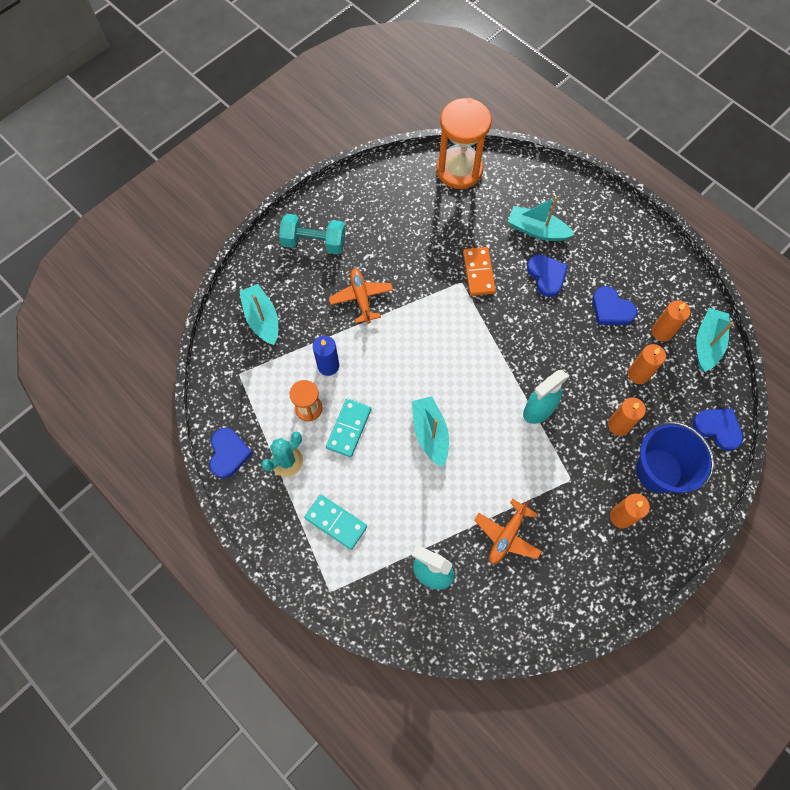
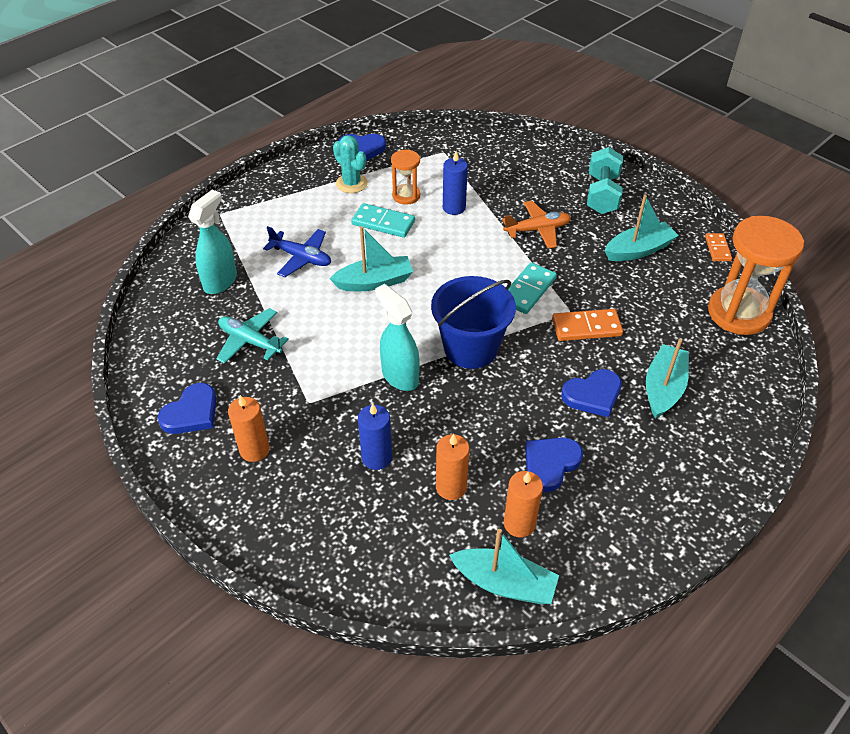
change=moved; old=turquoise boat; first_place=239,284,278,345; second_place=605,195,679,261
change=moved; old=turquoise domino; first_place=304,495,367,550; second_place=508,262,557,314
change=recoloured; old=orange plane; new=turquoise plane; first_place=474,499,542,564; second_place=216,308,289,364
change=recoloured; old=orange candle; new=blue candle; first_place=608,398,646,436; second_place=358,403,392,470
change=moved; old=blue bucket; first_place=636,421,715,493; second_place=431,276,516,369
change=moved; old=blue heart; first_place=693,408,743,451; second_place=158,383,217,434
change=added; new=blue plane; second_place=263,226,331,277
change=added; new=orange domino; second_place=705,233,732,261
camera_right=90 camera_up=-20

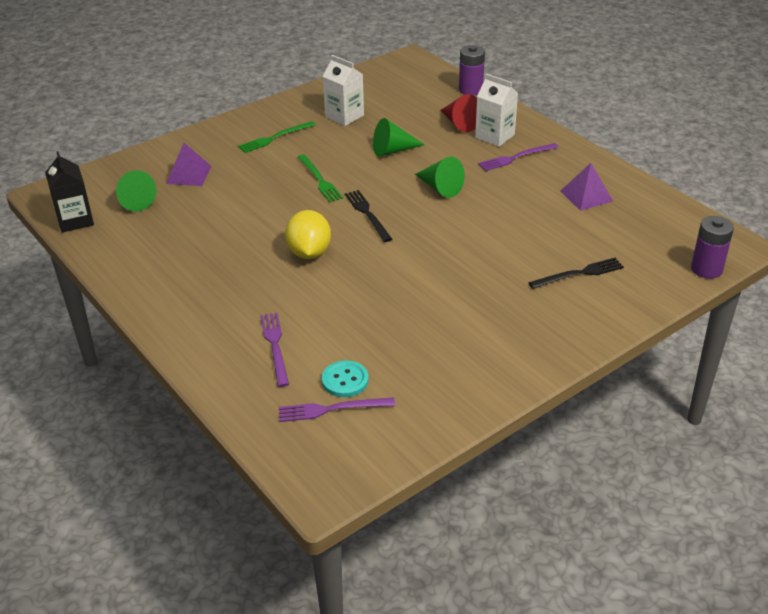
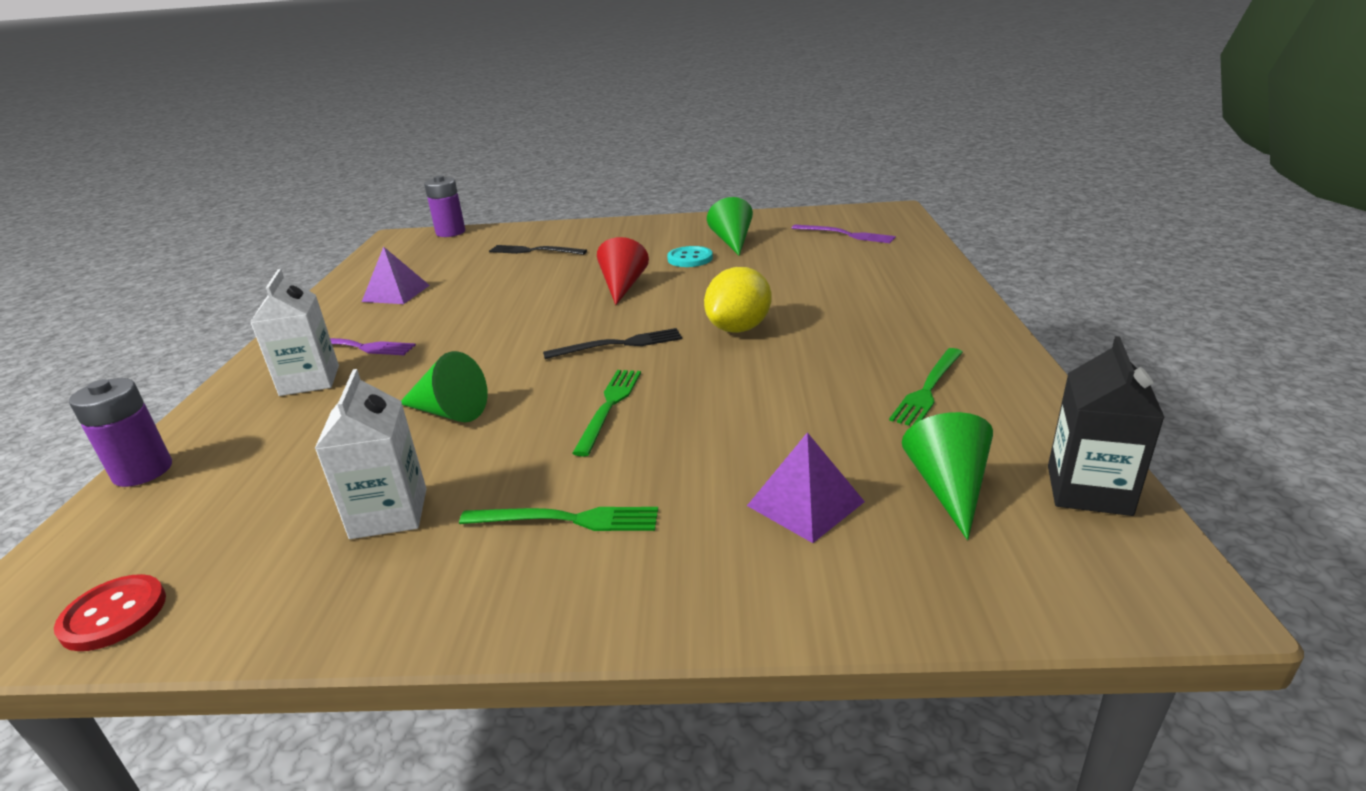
change=removed; old=purple fork; first_place=260,313,289,387
change=moved; old=turquoise button; first_place=322,361,369,397; second_place=667,246,713,267
change=turned; old=black fork; first_place=345,190,392,242; second_place=543,328,682,359; degrees=-120
change=moved; old=green cone; first_place=415,157,465,198; second_place=707,197,753,256
change=moved; old=red cone; first_place=440,94,477,132; second_place=597,237,649,305
change=added; new=red button; second_place=54,574,166,651
change=added; new=green fork; second_place=889,348,963,426
camera_right=-140 camera_up=-10

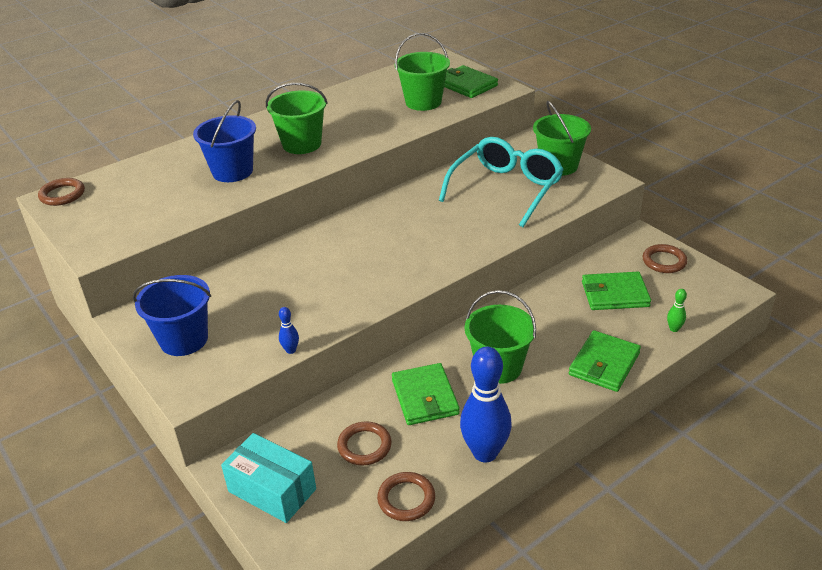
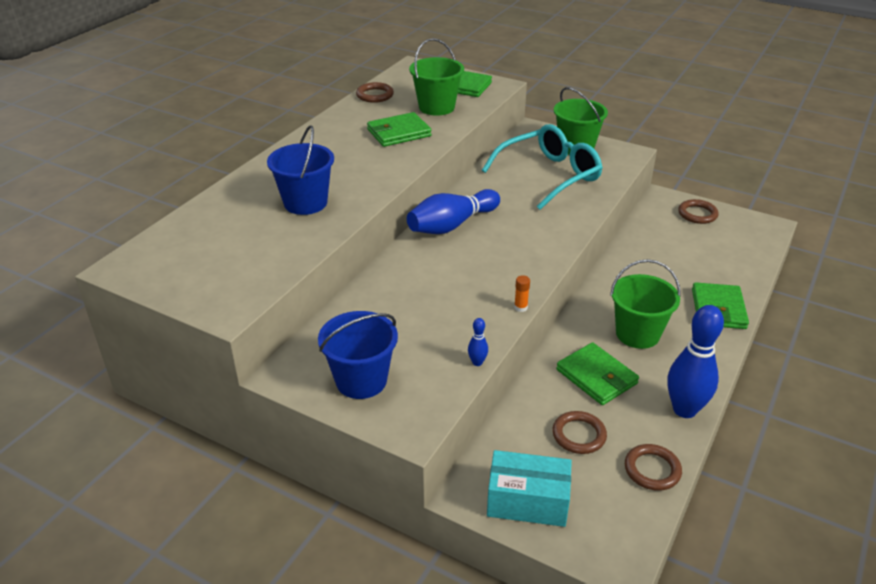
change=moved; old=brown ring; first_place=38,178,85,206; second_place=356,82,394,103
change=removed; old=green bucket; first_place=266,83,328,154
change=turned; old=turquoise glasses; first_place=439,137,564,227; second_place=482,124,603,210; degrees=45
change=moved; old=green wallet; first_place=582,272,651,310; second_place=367,112,432,147
change=removed; old=green bowling pin; first_place=667,289,687,332
change=added; new=blue bowling pin; second_place=407,189,500,234
change=added; new=orange glue stick; second_place=514,275,530,312
camera_right=-25 camera_up=0

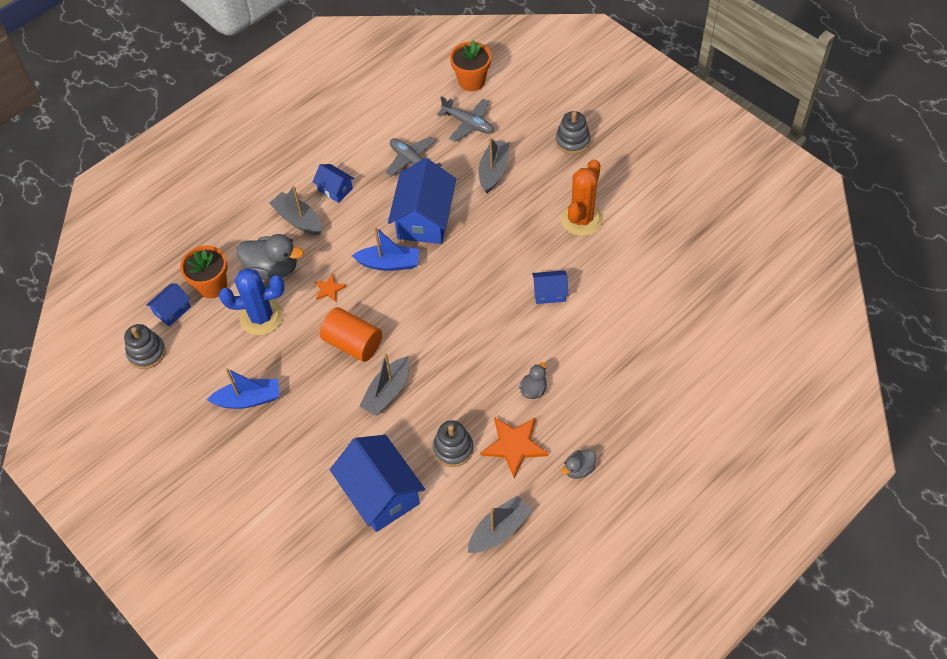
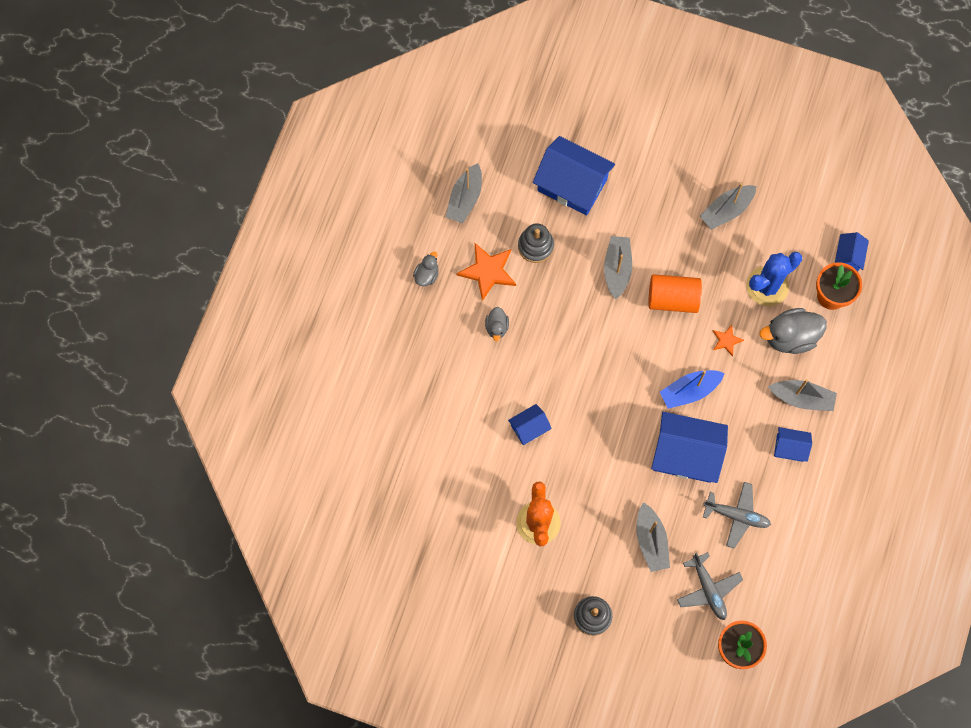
change=removed; old=grey stacking toy; first_place=124,324,166,369
change=recoloured; old=blue boat; new=grey boat; first_place=207,368,280,409; second_place=700,183,756,230
change=turned; old=blue house; first_place=388,158,456,244; second_place=651,412,728,483; degrees=-60
change=turned; old=grey plane; first_place=437,96,494,142; second_place=677,552,743,620; degrees=-120
camera_right=150 camera_up=15

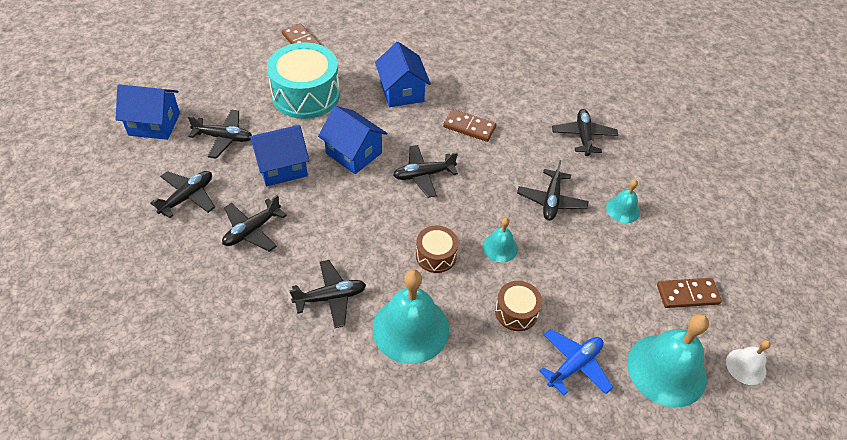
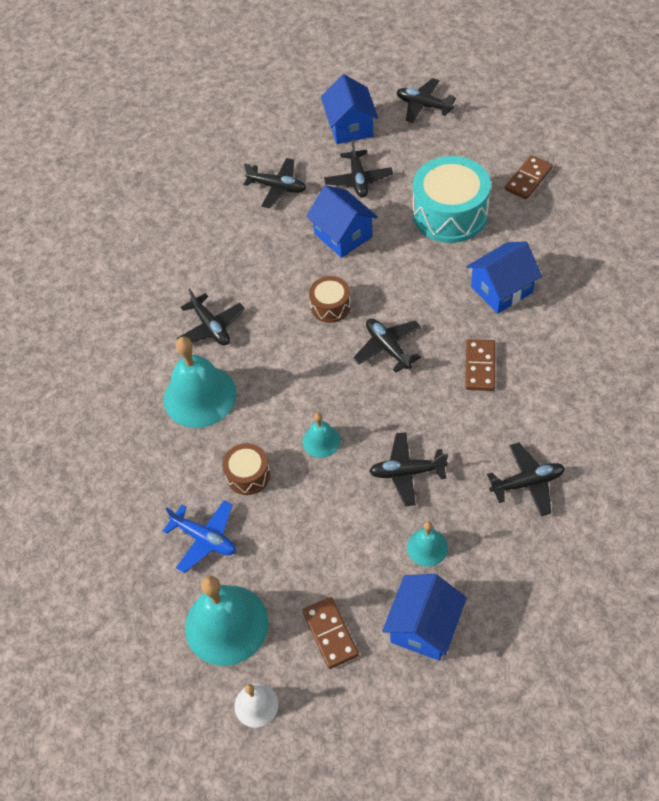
change=moved; old=black plane; first_place=222,195,287,252; second_place=397,78,456,123
change=moved; old=blue house; first_place=318,106,387,174; second_place=382,574,467,661
change=moved; old=brown drum; first_place=416,226,458,273; second_place=309,276,351,323
camera_right=80 camera_up=5

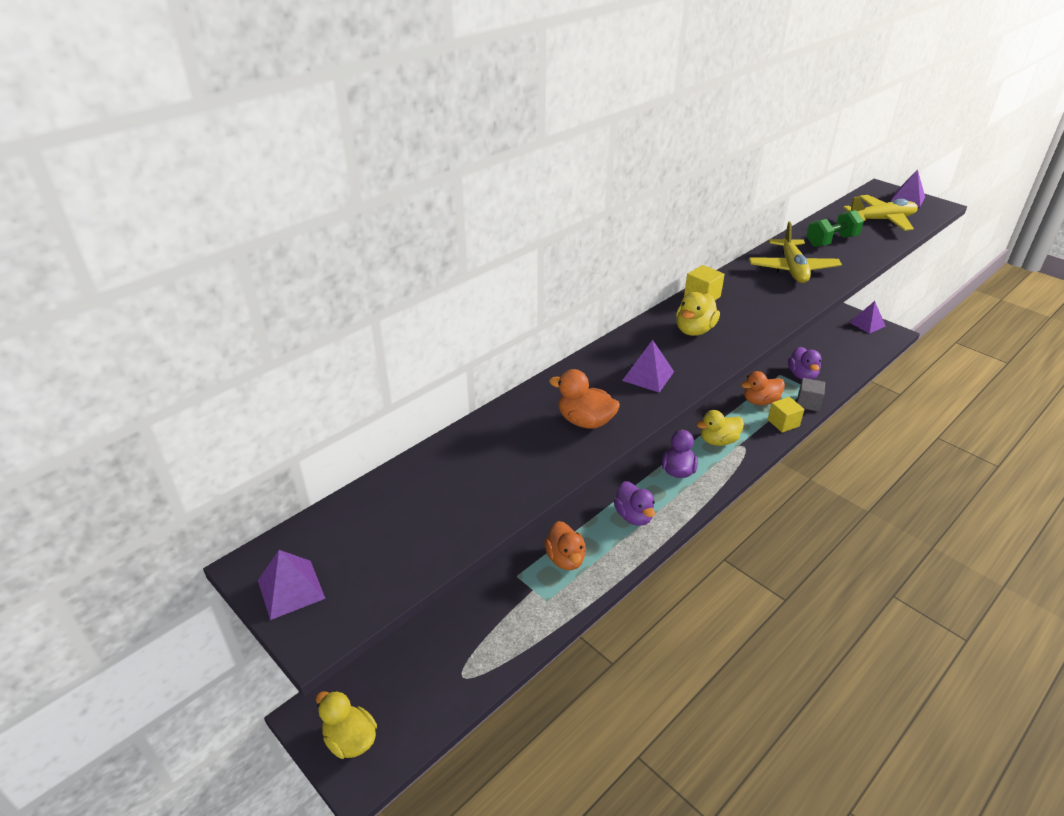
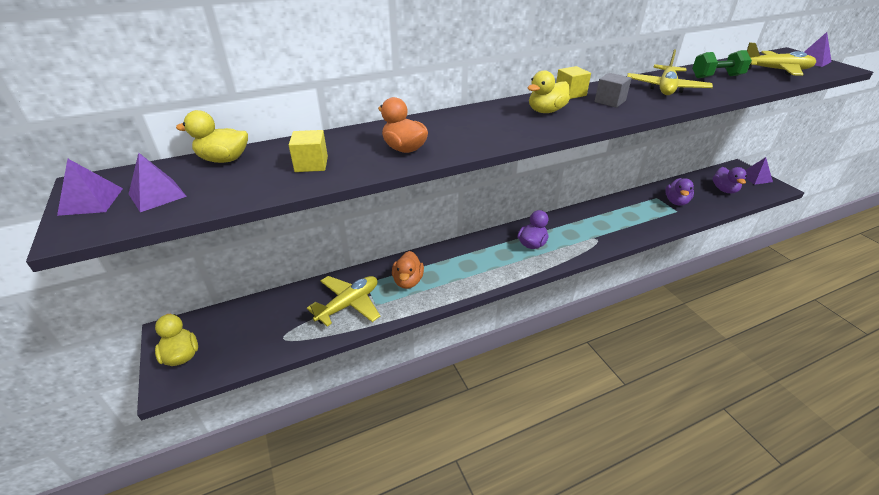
change=moved; old=purple duck; first_place=614,481,655,526; second_place=713,167,747,193
change=moved; old=purple pyramid; first_place=622,340,674,393; second_place=129,153,187,212
change=moved; old=yellow duck; first_place=697,410,744,446; second_place=176,110,248,163
change=removed; old=orange duck; first_place=741,371,785,405
change=moved; old=yellow cube; first_place=768,397,804,433; second_place=289,130,328,172
change=moved; old=grey cube; first_place=797,378,825,412; second_place=594,73,632,108
change=added; new=yellow plane; second_place=307,276,380,327
camera_right=20 camera_up=0

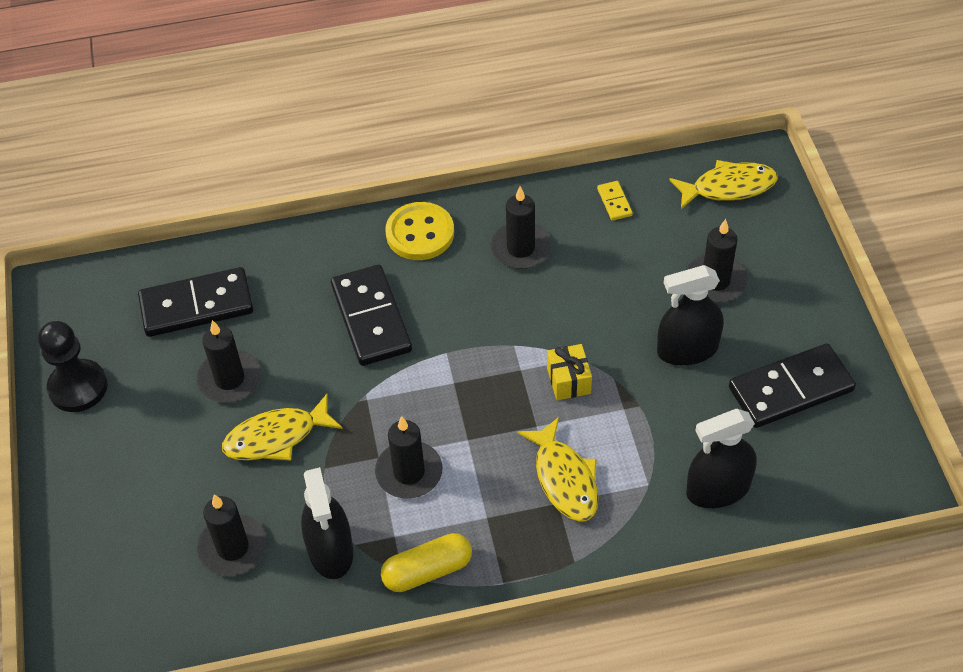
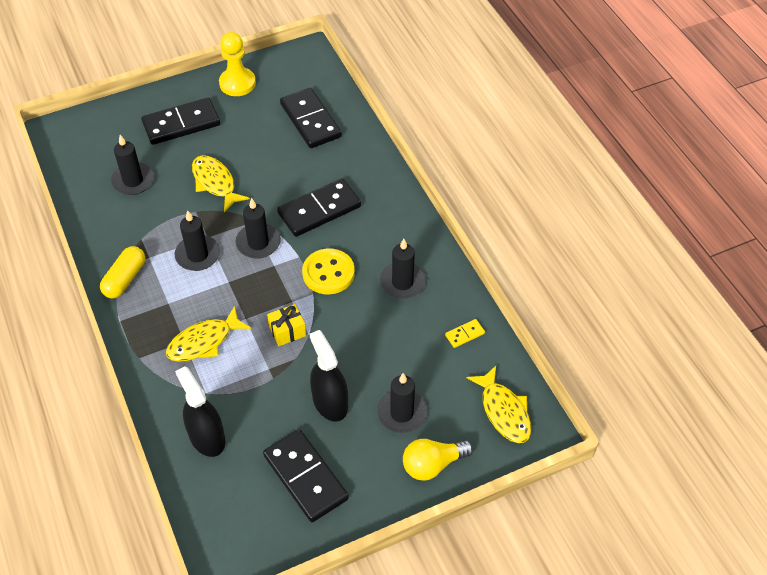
change=recoloured; old=black pawn; new=yellow pawn; first_place=38,321,108,412; second_place=219,32,256,96
change=moved; old=black candle; first_place=196,320,261,402; second_place=235,198,281,259
change=removed; old=black spray bottle; first_place=301,467,353,579
change=turned; old=yellow capsule; first_place=381,533,472,592; second_place=100,246,145,298; degrees=60
change=moved; old=yellow button; first_place=385,202,454,260; second_place=302,249,355,294
change=added; new=black domino; second_place=141,98,220,145
change=added; new=yellow light bulb; second_place=403,439,473,481
camera_right=75 camera_up=0

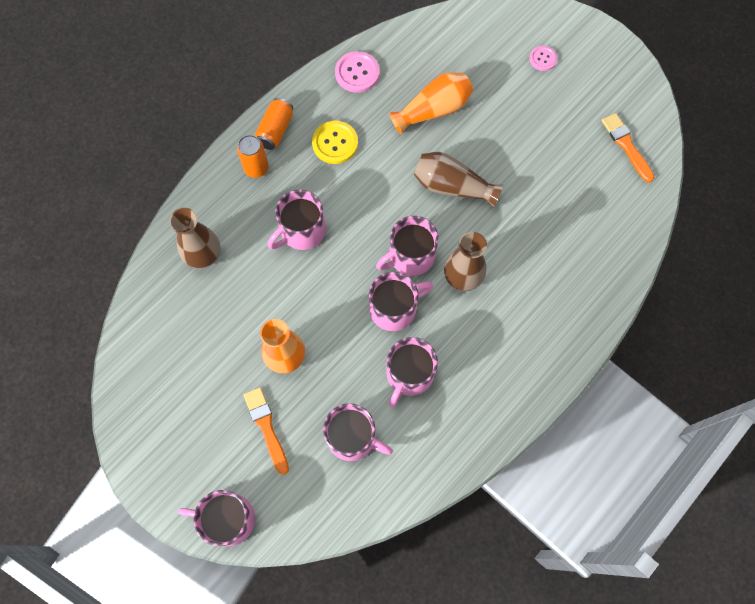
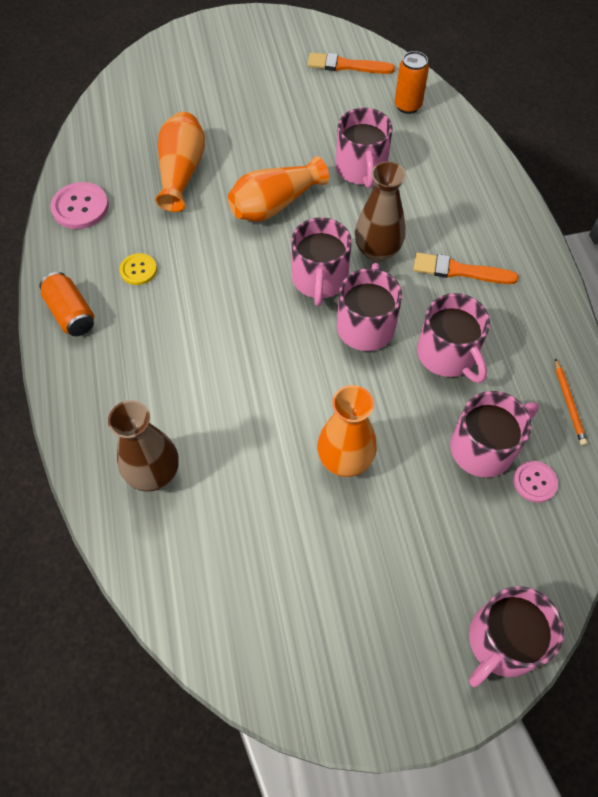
change=moved; old=orange can; first_place=237,135,269,178; second_place=395,51,429,114
change=moved; old=orange brush; first_place=244,387,289,475; second_place=413,253,519,284
change=moved; old=pink mug; first_place=268,189,326,250; second_place=336,108,393,188
change=resized; old=yellow button; first_place=312,121,358,164; second_place=120,253,157,285; factor=0.62
change=recoloured; old=brown vase; new=orange vase; first_place=414,152,503,208; second_place=228,156,329,222
change=moved; old=pink button; first_place=529,46,557,71; second_place=514,461,558,503
change=added; new=orange pencil; second_place=555,358,588,445
camera_right=-55 camera_up=-10

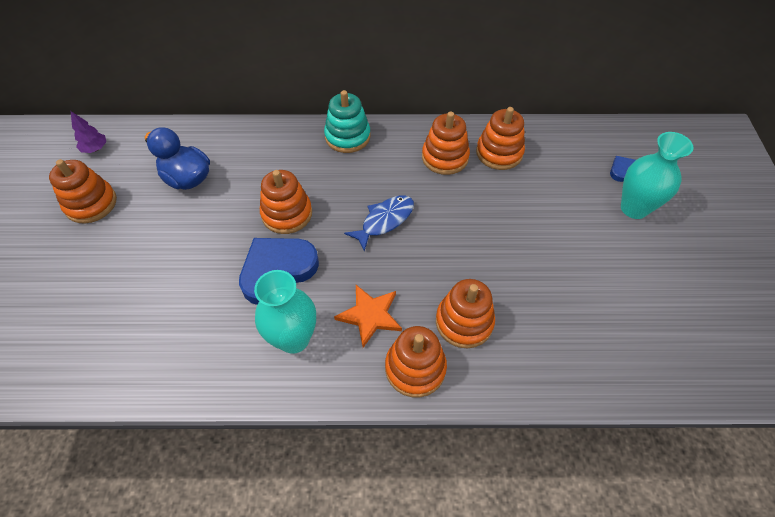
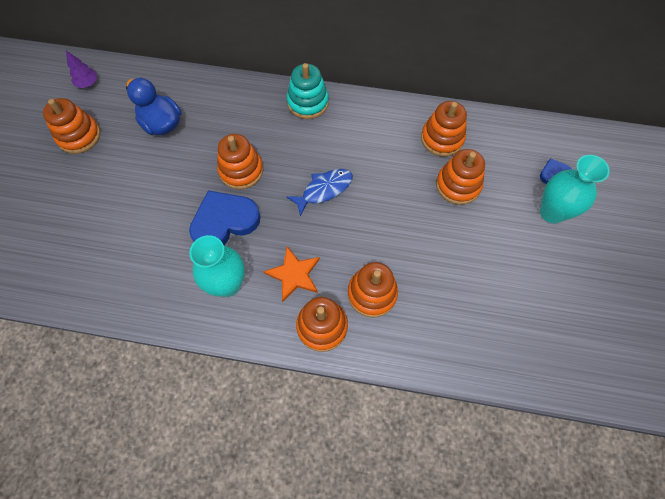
change=moved; old=orange stacking toy; first_place=422,111,470,175; second_place=436,149,485,205
camera_right=10 camera_up=10

